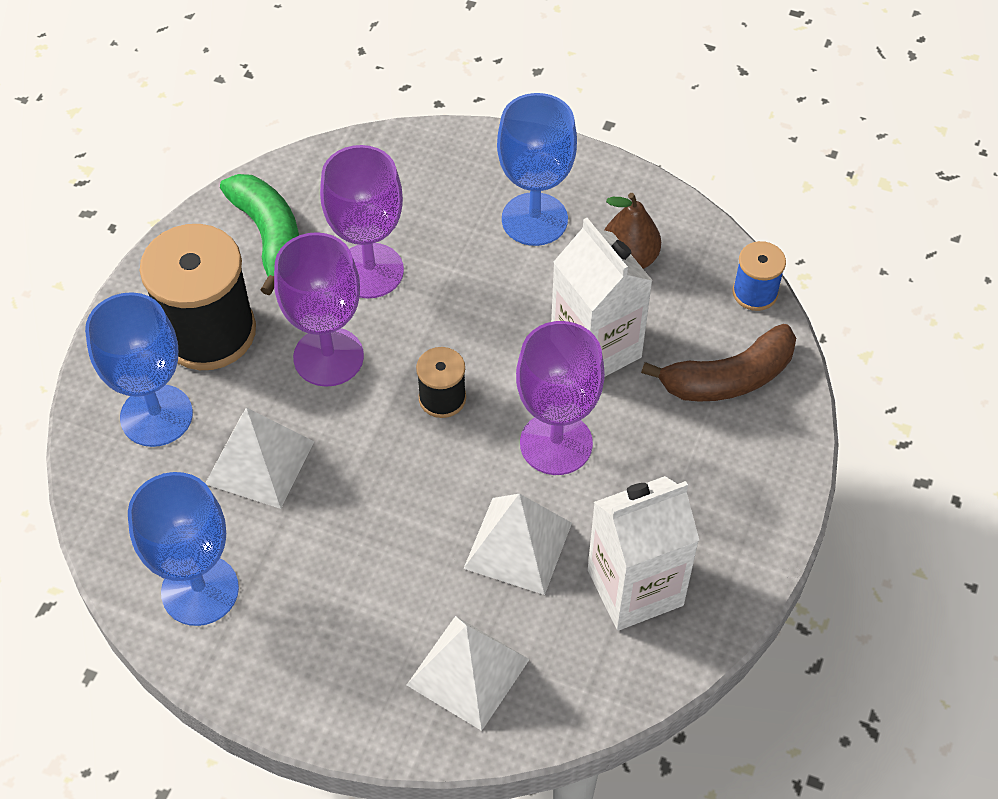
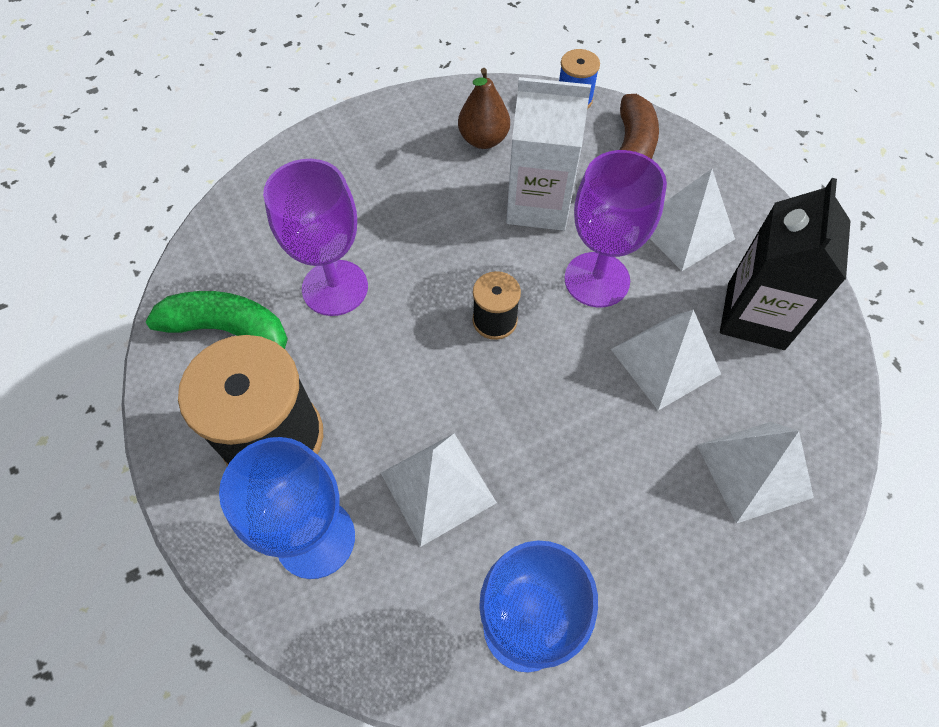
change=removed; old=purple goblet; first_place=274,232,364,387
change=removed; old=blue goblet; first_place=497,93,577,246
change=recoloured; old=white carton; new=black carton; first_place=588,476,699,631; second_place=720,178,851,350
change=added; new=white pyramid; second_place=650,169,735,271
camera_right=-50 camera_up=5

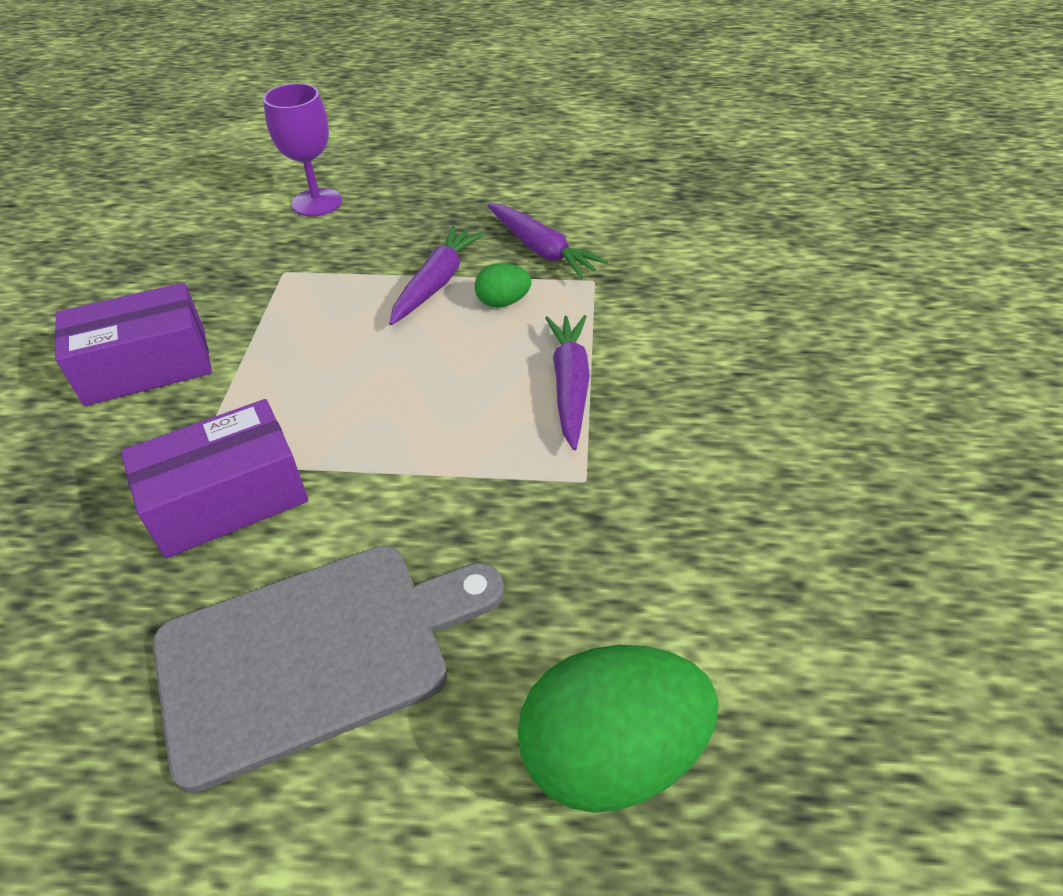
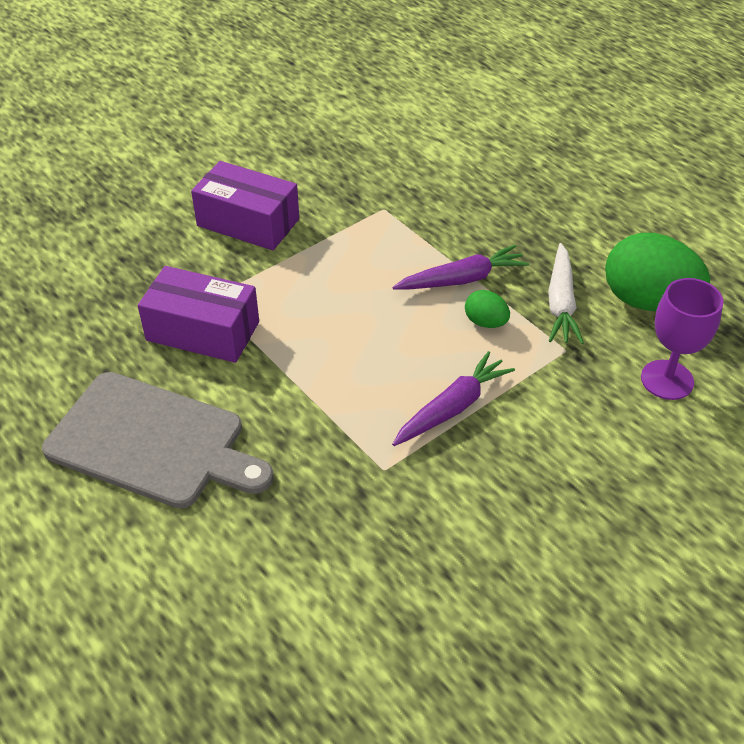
change=moved; old=purple goblet; first_place=263,83,342,216; second_place=641,278,723,400
change=recoloured; old=purple carrot; new=white carrot; first_place=487,203,608,279; second_place=548,243,584,344
change=moved; old=green egg; first_place=517,645,719,813; second_place=605,233,710,311
camera_right=45 camera_up=0

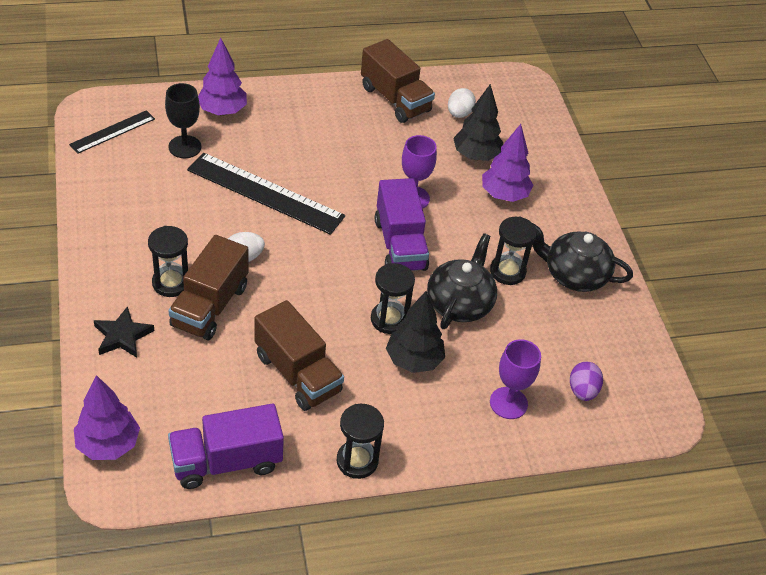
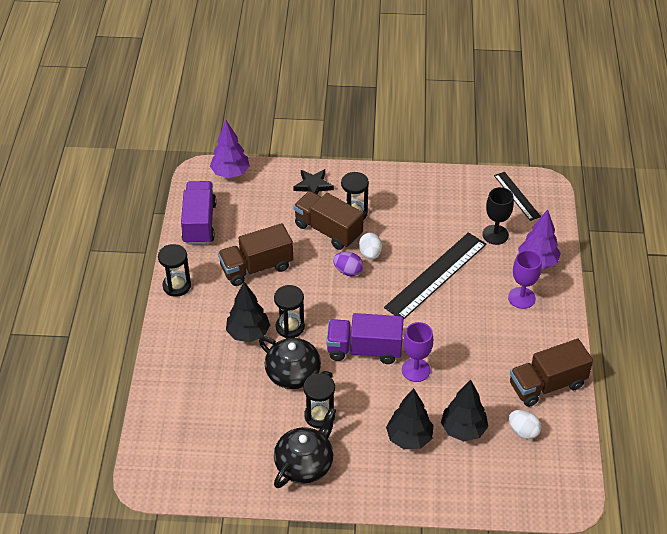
change=recoloured; old=purple tree; new=black tree; first_place=482,124,534,202; second_place=386,388,433,449
change=moved; old=purple goblet; first_place=490,339,541,419; second_place=508,250,542,309
change=moved; old=purple egg; first_place=570,362,603,401; second_place=333,252,363,276
camera_right=110 camera_up=0

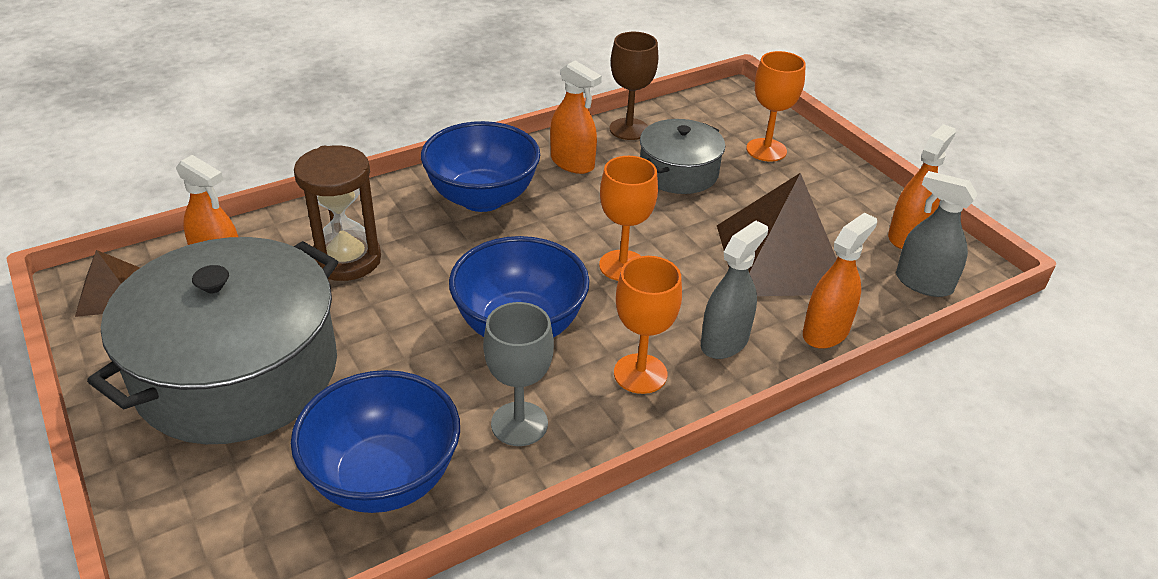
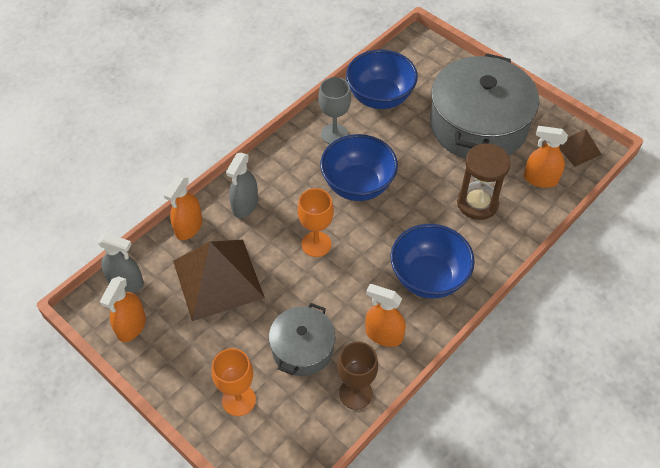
change=removed; old=orange goblet; first_place=614,256,682,394
camera_right=165 camera_up=15

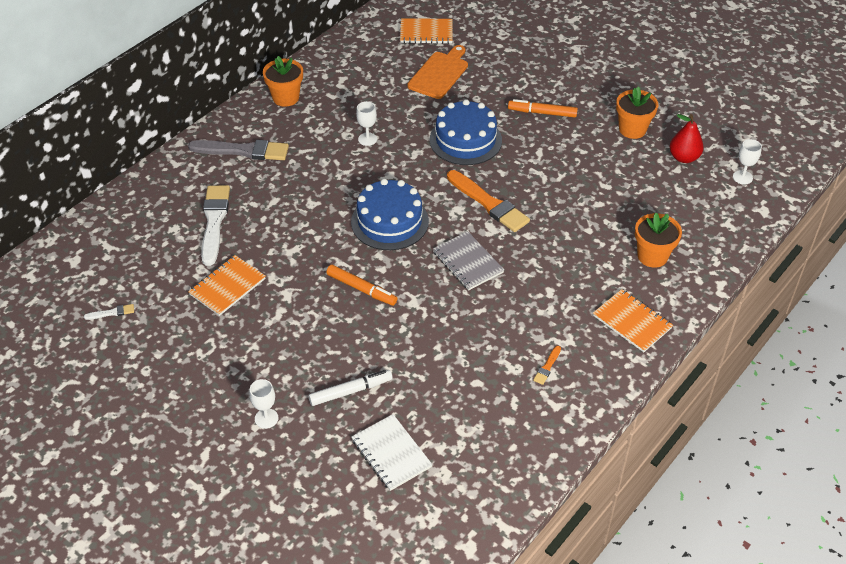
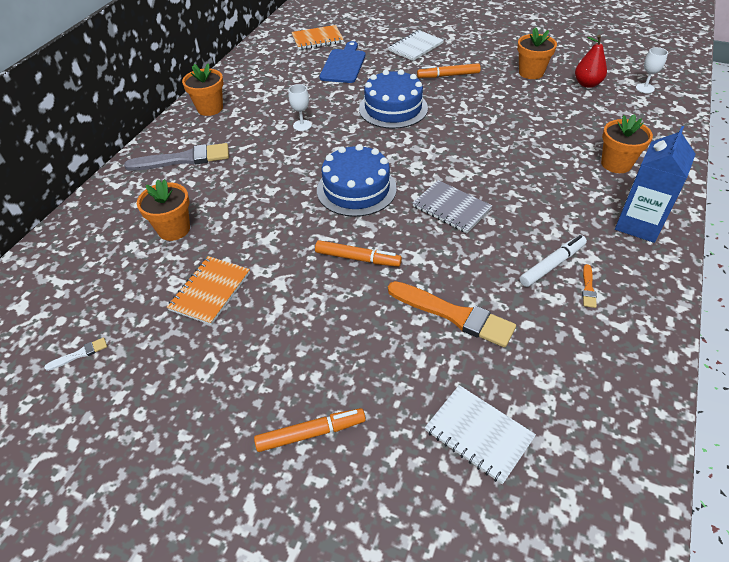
change=replaced; old=white brush; new=orange flower pot; first_place=201,185,230,266; second_place=137,179,190,241
change=replaced; old=white goblet; new=orange marker; first_place=249,379,278,429; second_place=254,408,366,452
change=moved; old=white marker; first_place=308,370,393,406; second_place=520,235,587,287
change=recoloured; old=orange cutting board; new=blue cutting board; first_place=407,45,468,99; second_place=319,41,366,83
change=moved; old=orange brush; first_place=447,170,530,232; second_place=388,281,516,347
change=replaced; old=orange notebook; new=blue carton; first_place=593,289,673,352; second_place=615,126,696,243
change=added; new=white notebook; second_place=388,30,444,61
camera_right=-15 camera_up=0

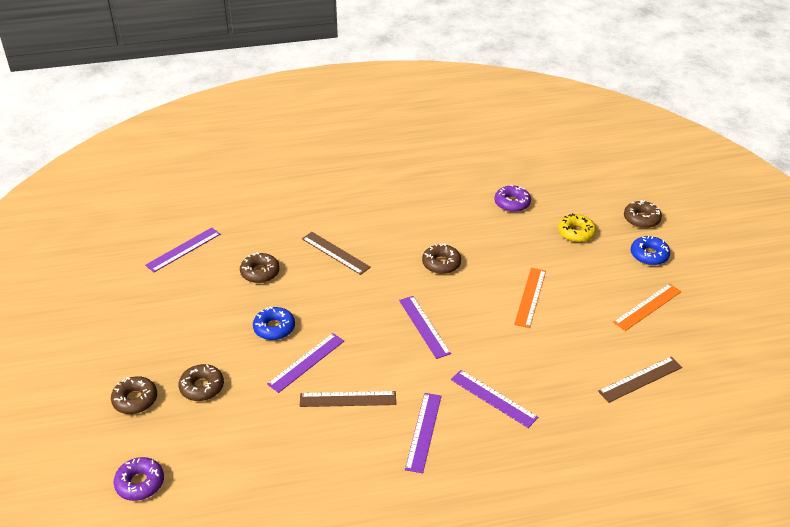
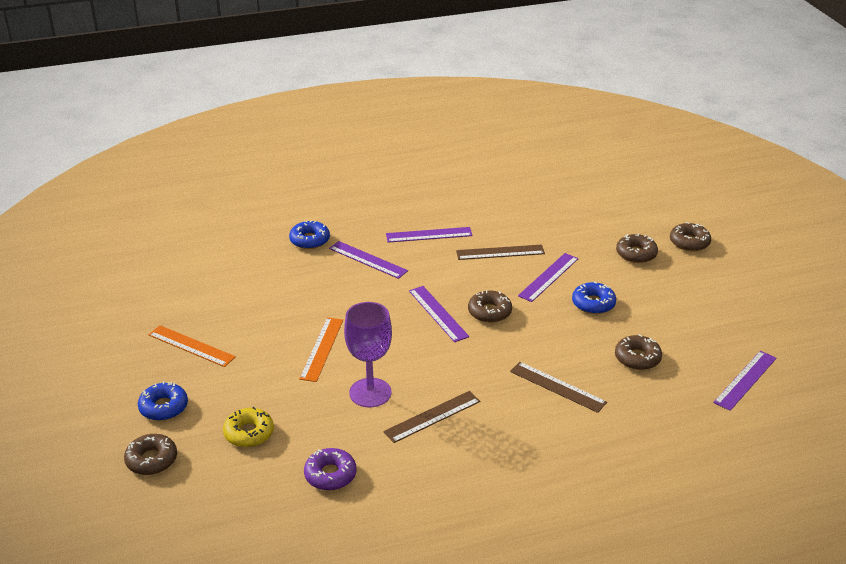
change=removed; old=purple donut; first_place=114,457,164,501
change=turned; old=purple ruler; first_place=405,393,441,473; second_place=386,227,473,243; degrees=75
change=moved; old=brown donut; first_place=422,243,461,274; second_place=468,291,512,323
change=moved; old=brown ruler; first_place=598,357,682,403; second_place=383,391,480,443
change=turned; old=orange ruler; first_place=613,284,681,331; second_place=149,325,236,367; degrees=75
change=added; new=blue donut; second_place=289,220,330,249
change=added; new=purple goblet; second_place=344,302,392,408
camera_right=175 camera_up=-5

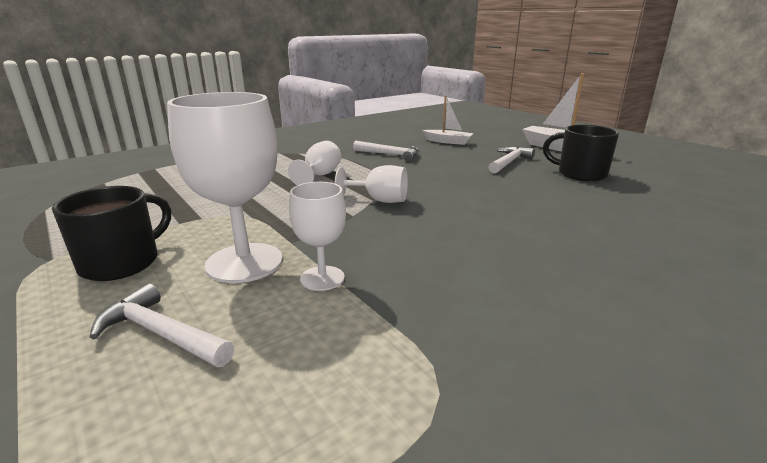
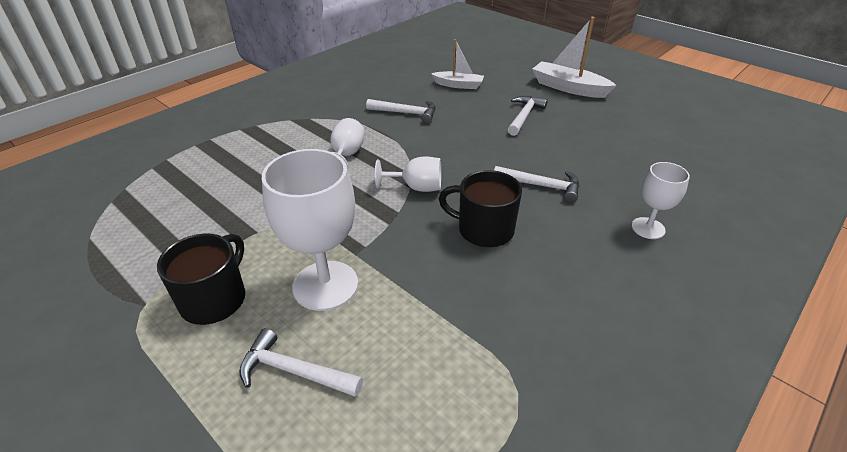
change=moved; old=white goblet; first_place=289,182,346,291; second_place=632,162,690,239
change=moved; old=black mug; first_place=543,125,619,181; second_place=439,170,522,247
change=added; new=white hammer; second_place=494,166,579,203
camera_right=-10 camera_up=15

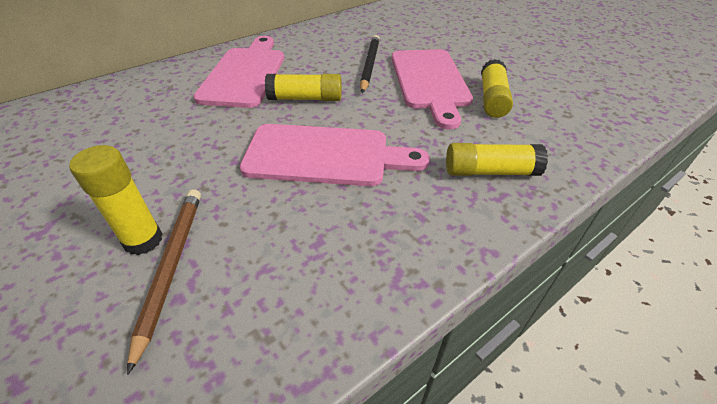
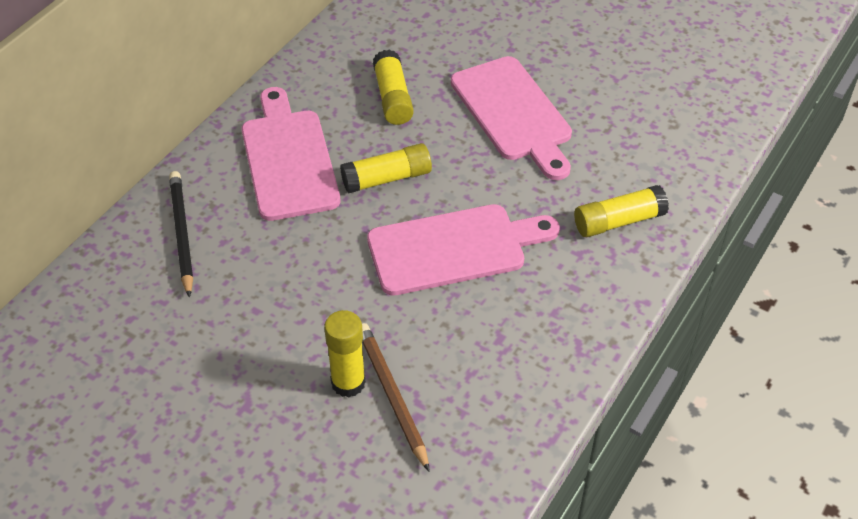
change=moved; old=black pencil; first_place=360,35,380,93; second_place=169,171,193,298
change=moved; old=yellow glue stick; first_place=481,59,513,118; second_place=373,49,414,125
camera_right=-20 camera_up=5

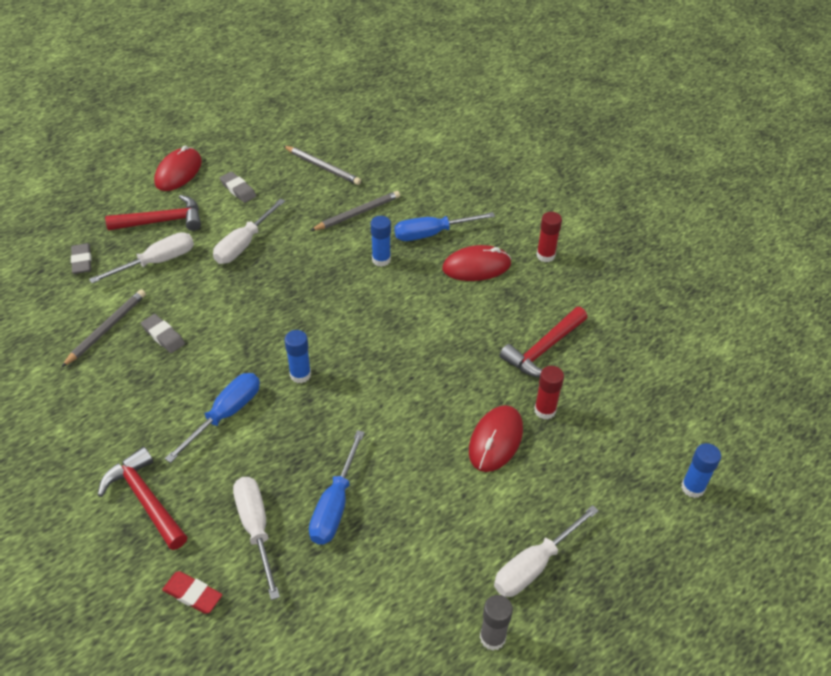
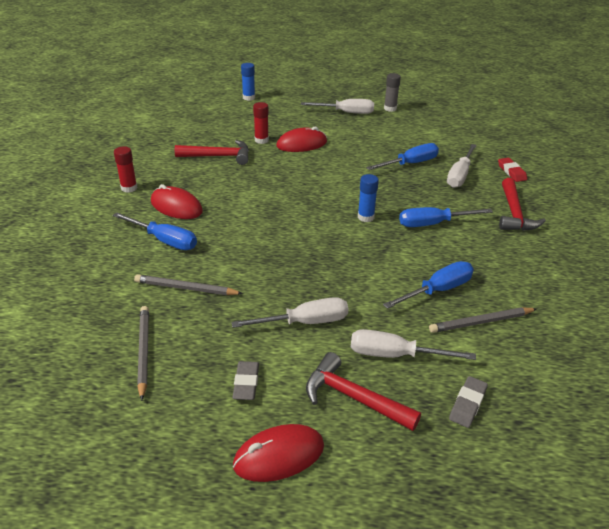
change=replaced; old=grey eraser; new=blue screwdriver; first_place=141,314,185,353; second_place=383,261,474,309
change=removed; old=blue glue stick; first_place=371,216,391,267
camera_right=-135 camera_up=-10

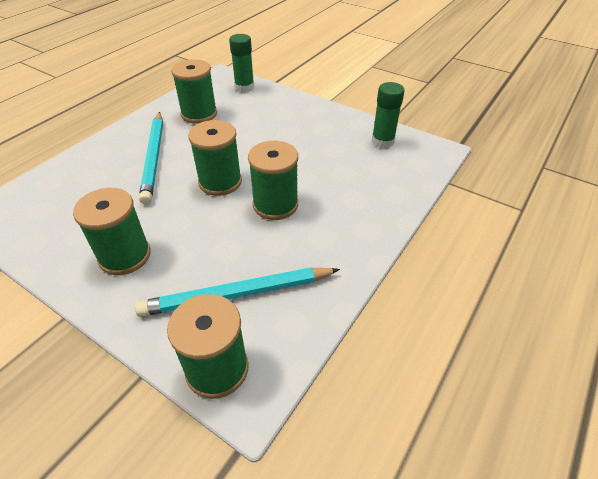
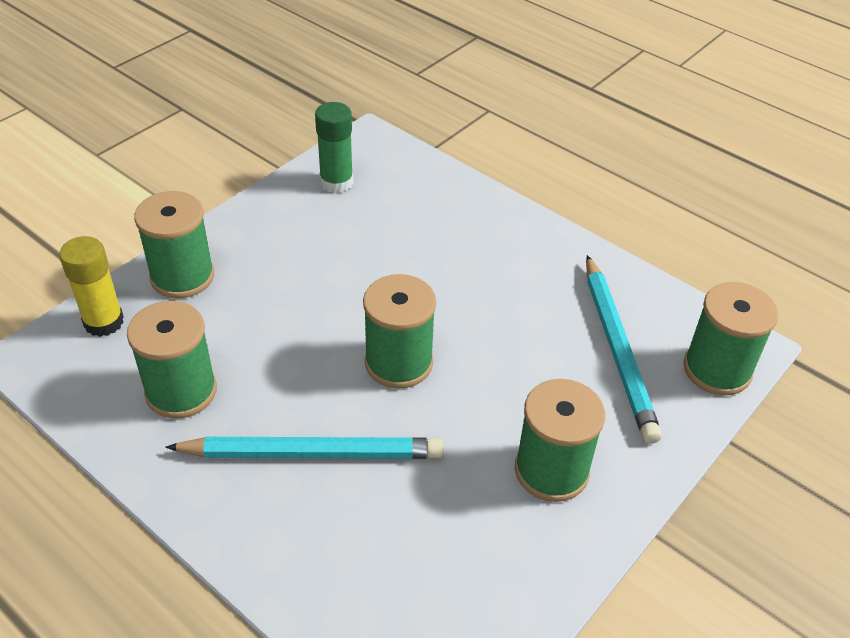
change=recoloured; old=green glue stick; new=yellow glue stick; first_place=229,34,254,92; second_place=59,236,124,337
change=moved; old=green spool; first_place=248,141,298,220; second_place=134,191,214,298
camera_right=-85 camera_up=0

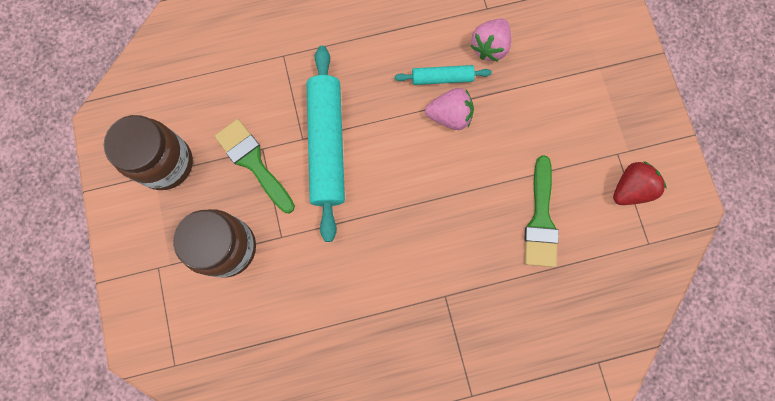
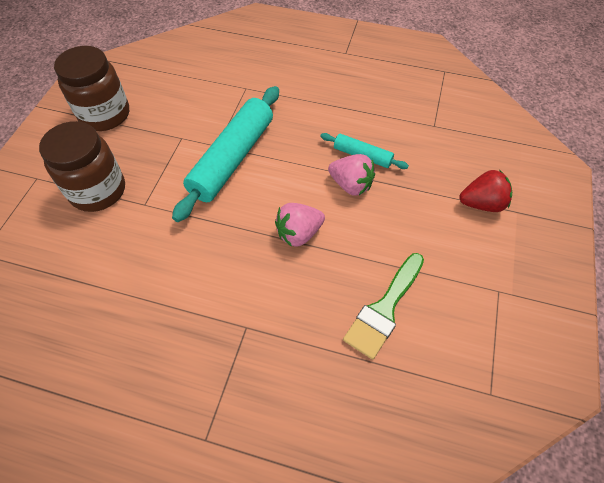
change=removed; old=green brush; first_place=215,119,295,213
change=moved; old=pink strawberry; first_place=471,19,511,62; second_place=275,203,325,247
change=moved; old=red strawberry; first_place=613,161,667,205; second_place=459,170,512,212
camera_right=30 camera_up=-20

